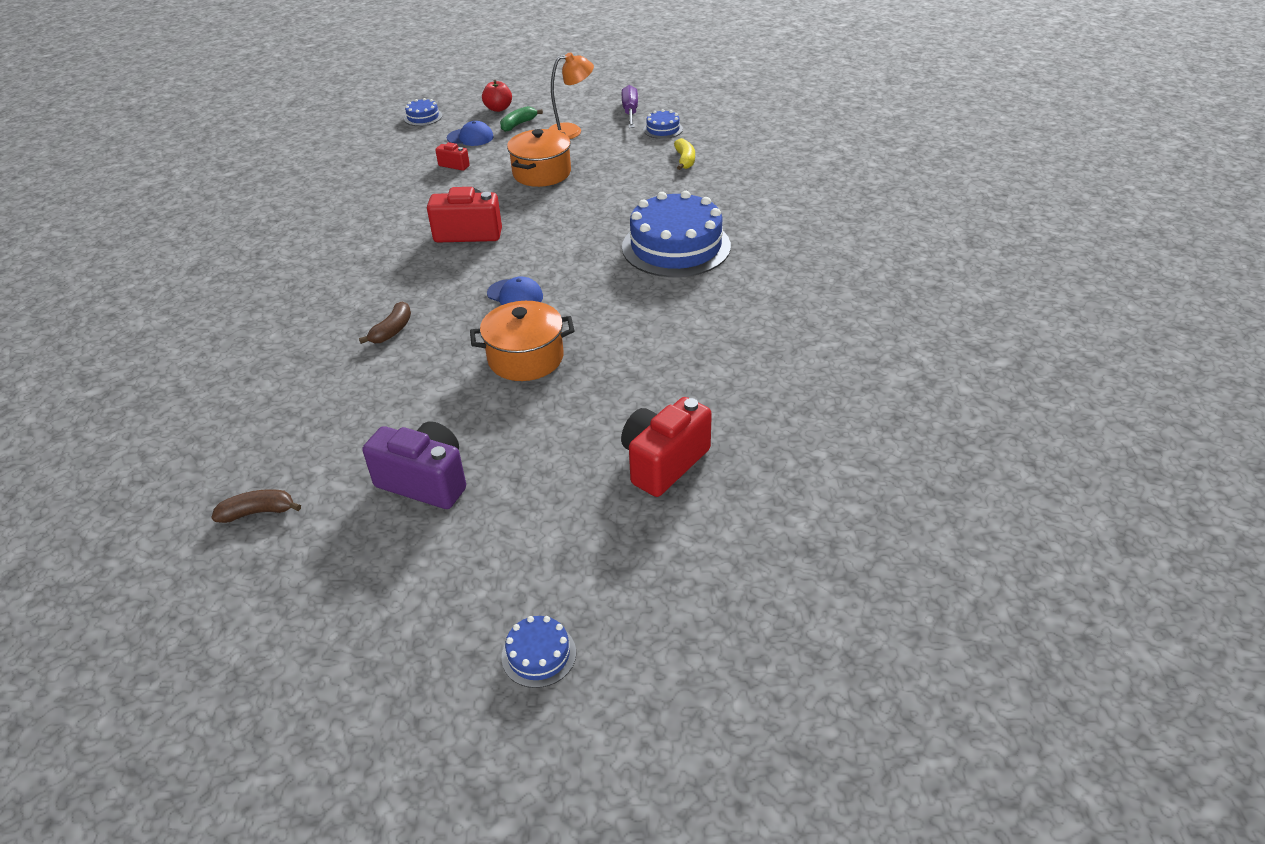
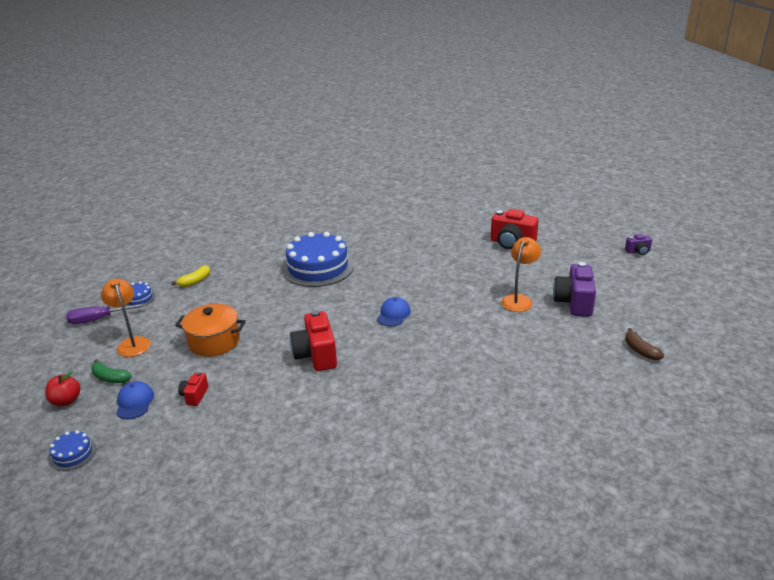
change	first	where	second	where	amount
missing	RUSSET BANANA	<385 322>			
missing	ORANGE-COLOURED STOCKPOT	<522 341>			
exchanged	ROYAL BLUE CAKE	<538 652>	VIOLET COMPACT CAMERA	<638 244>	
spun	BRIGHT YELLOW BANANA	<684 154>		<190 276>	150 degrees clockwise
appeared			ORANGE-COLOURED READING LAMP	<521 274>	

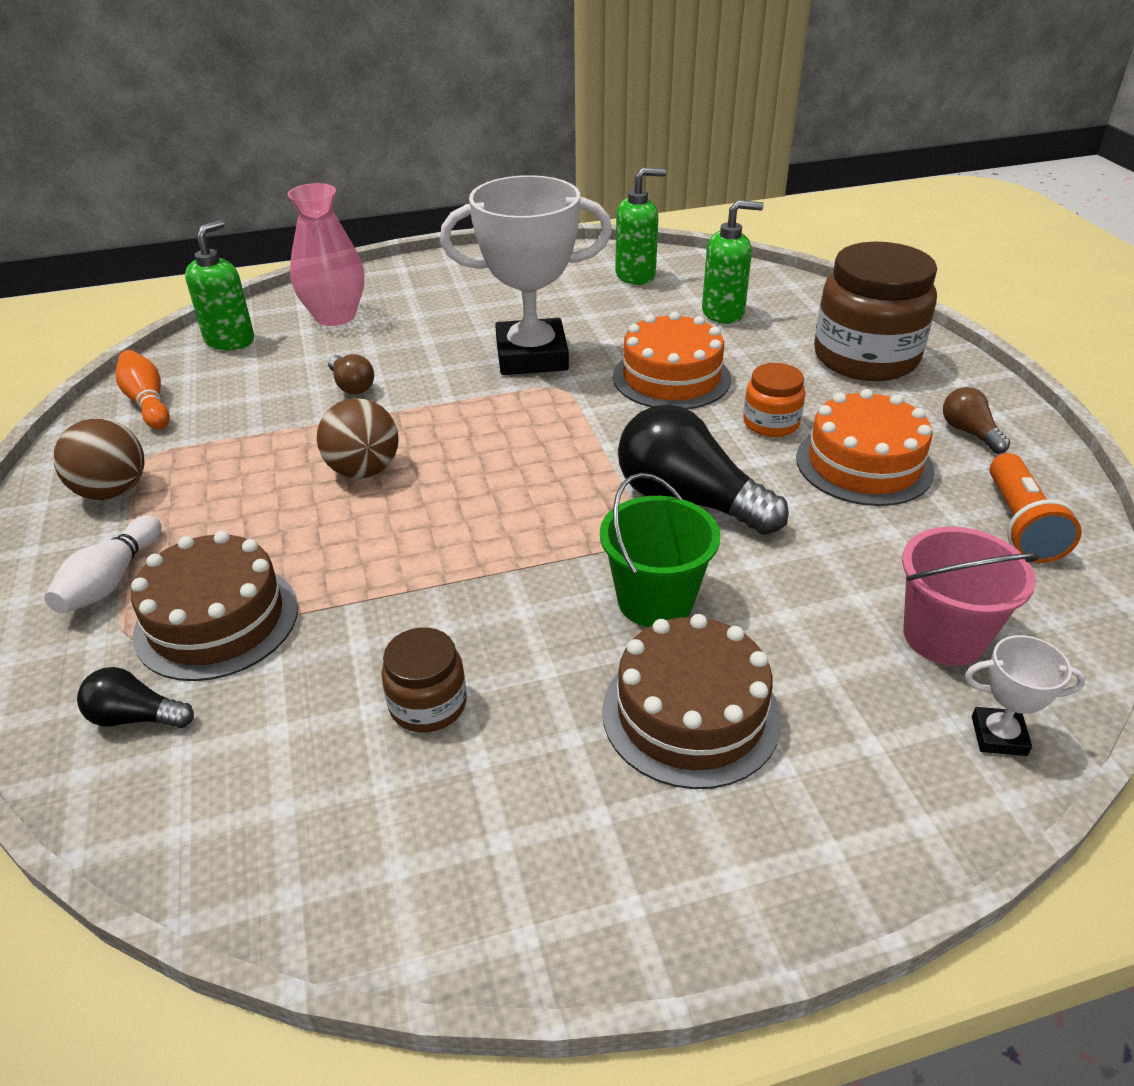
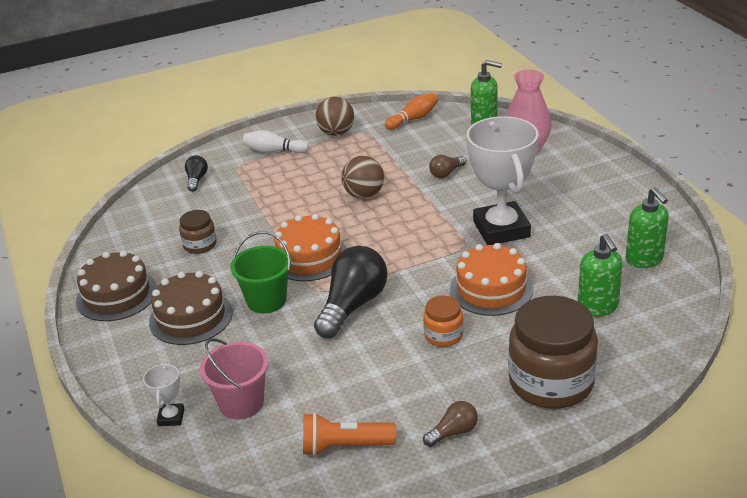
change	first	where	second	where	amount
relocated	RUSSET CAKE	<214 606>		<116 285>	
relocated	ORANGE-COLOURED CAKE	<865 447>		<310 247>	

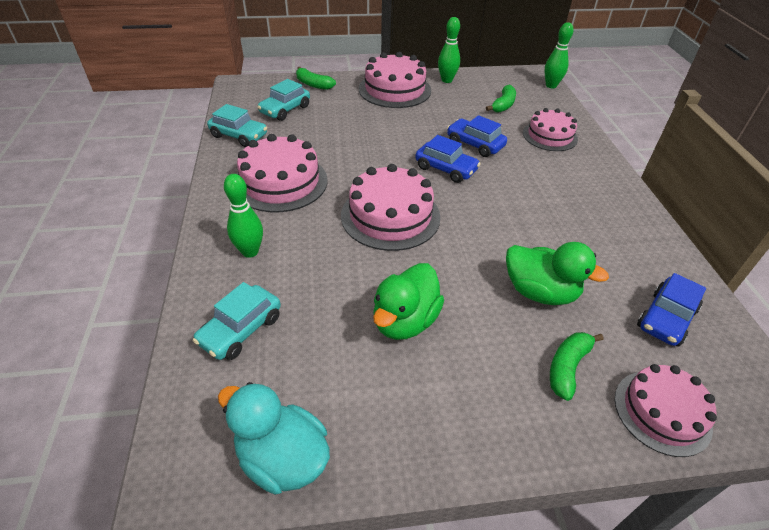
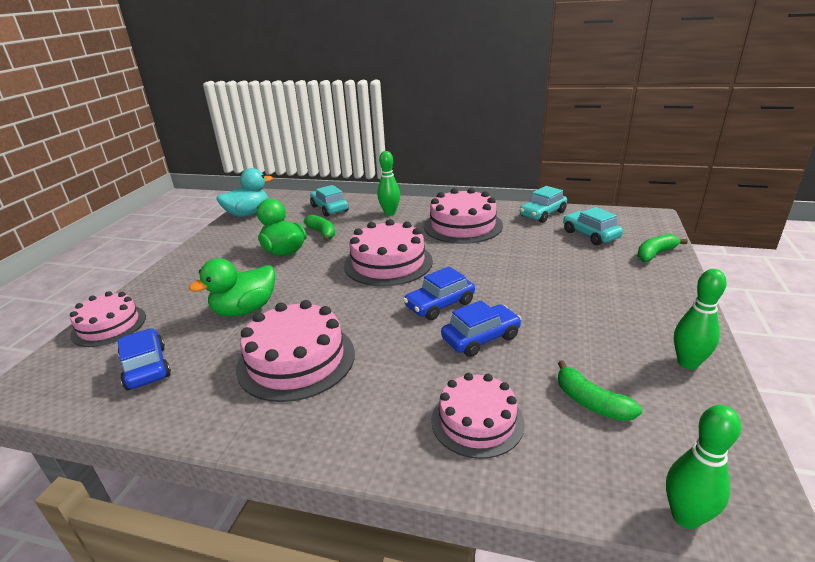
change	first	where	second	where	amount
relocated	ROSY CAKE	<395 80>		<295 351>	
relocated	GREEN BANANA	<577 366>		<319 228>	

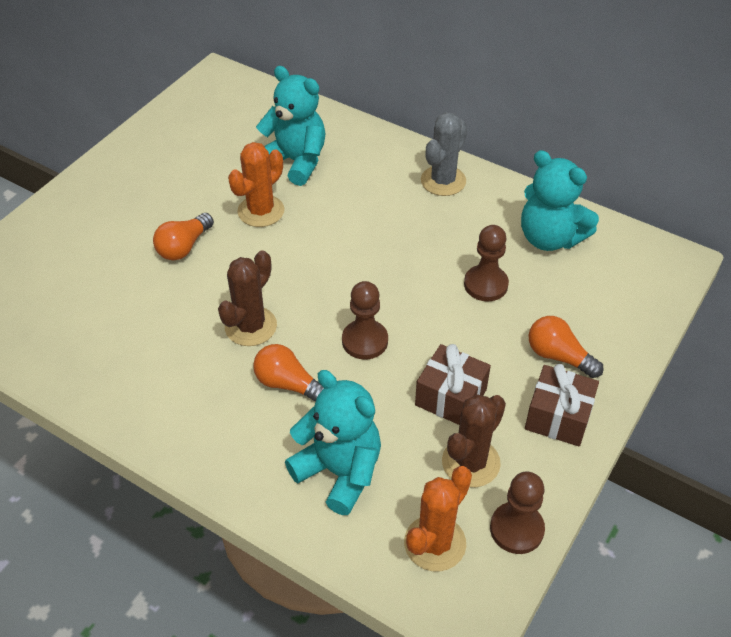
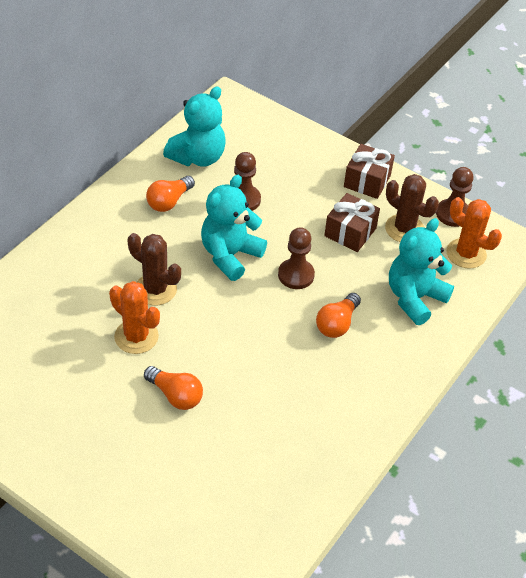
change	first	where	second	where	amount
relocated	RUSSET CACTUS	<247 298>		<154 269>	
relocated	AQUA TEDDY BEAR	<291 126>		<234 228>	
missing	GRAY CACTUS	<444 154>			
relocated	ORANGE-COLOURED BULB	<566 347>		<170 194>	

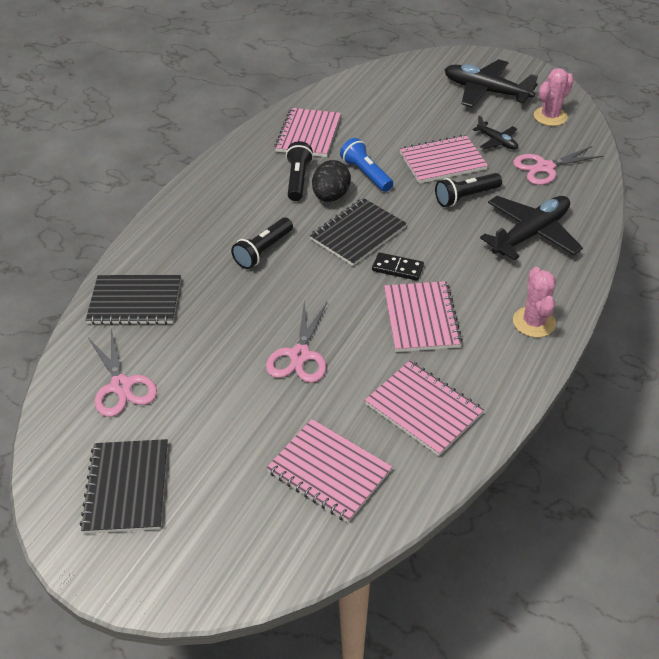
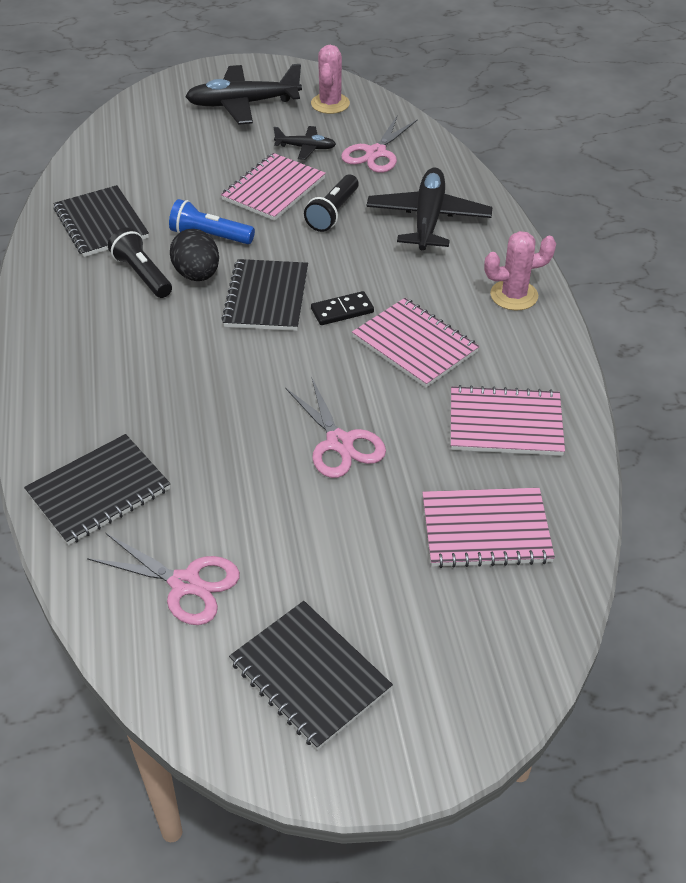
change	first	where	second	where	amount
missing	JET-BLACK TORCH	<262 243>			
colour	ROSY NOTEPAD	<307 132>	JET-BLACK NOTEPAD	<101 221>	
spun	ROSY CACTUS	<534 302>		<520 271>	60 degrees counterclockwise

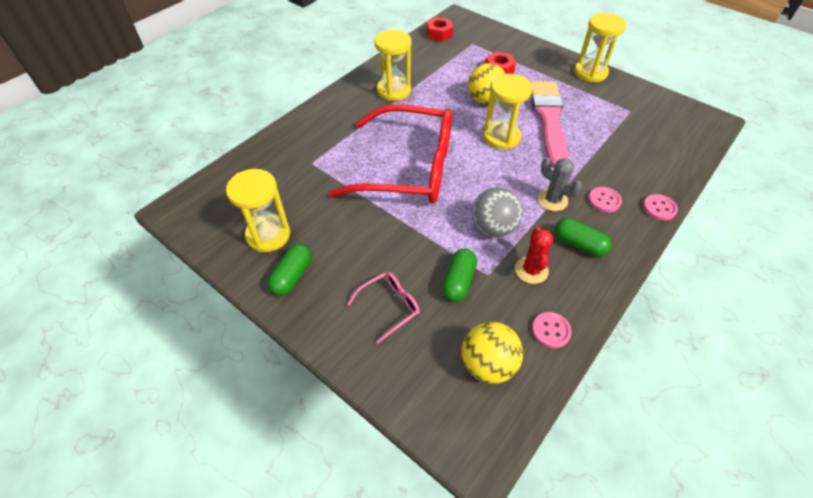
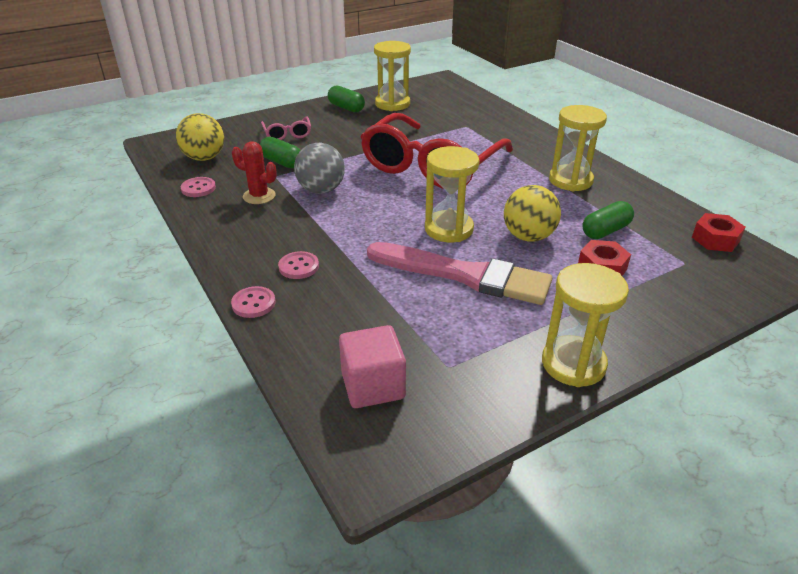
change	first	where	second	where	amount
missing	GRAY CACTUS	<560 184>			
relocated	GREEN PILL SHAPE	<583 237>		<608 220>	
appeared			ROSY SOLID CUBE	<372 366>	

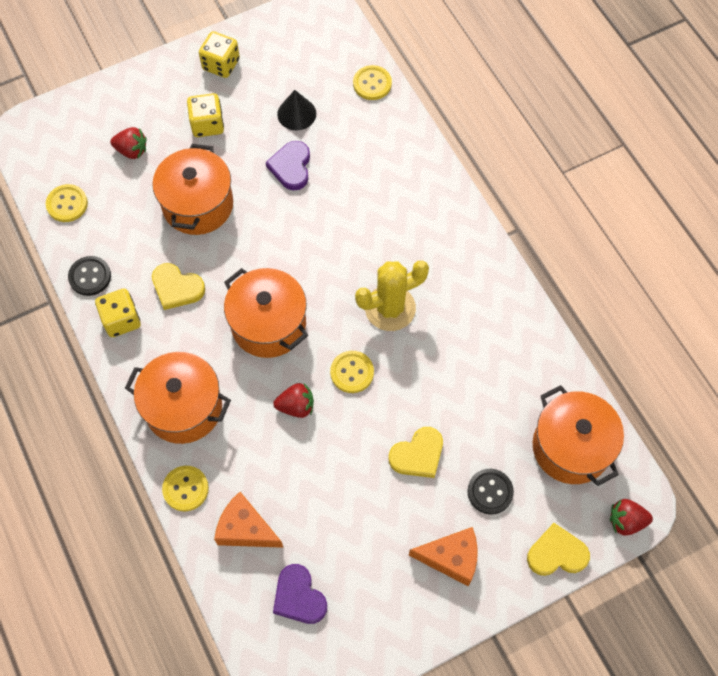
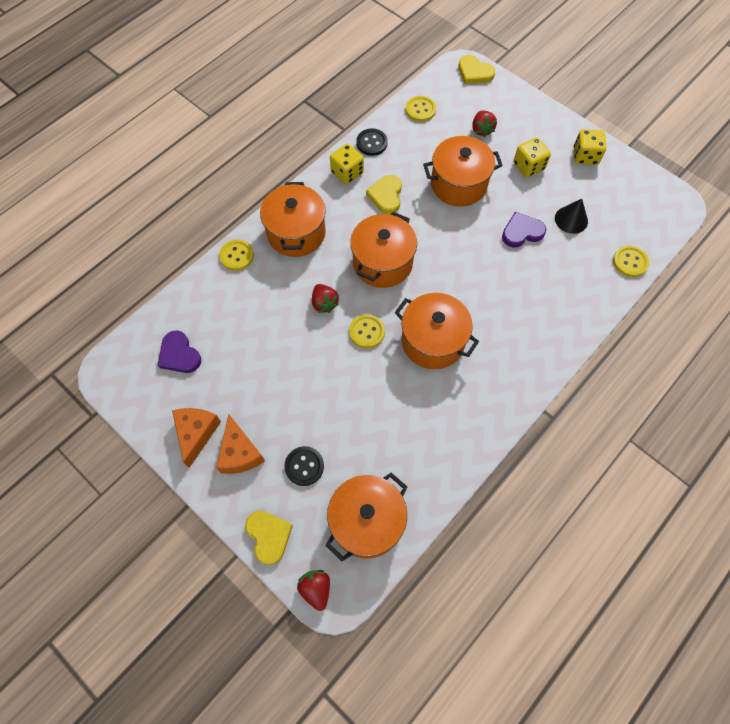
change	first	where	second	where	amount
relocated	ORANGE-COLOURED CHEESE	<249 520>		<196 438>	
spun	VIOLET HEART	<300 594>		<179 352>	75 degrees counterclockwise
exchanged	BRIGHT YELLOW CACTUS	<392 296>	ORANGE-COLOURED STOCKPOT	<437 331>	
relocated	BRIGHT YELLOW HEART	<416 452>		<476 69>	

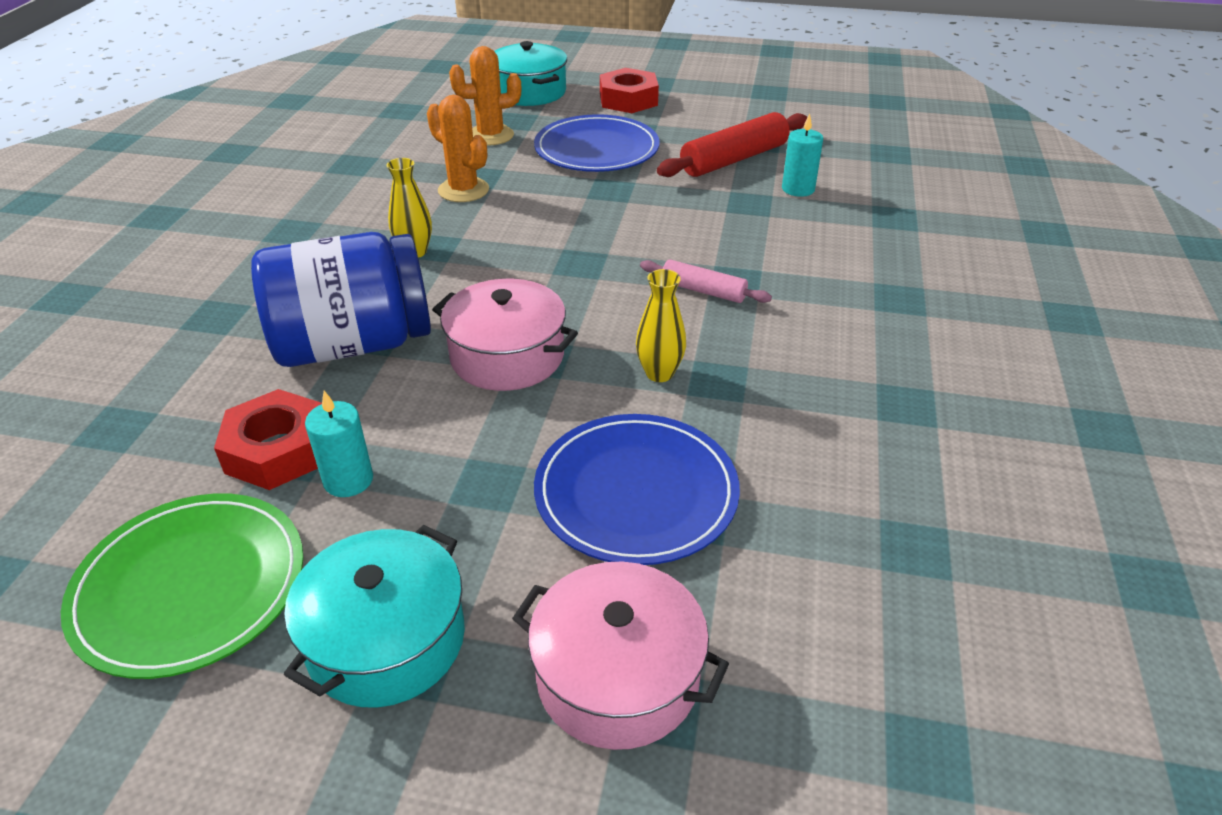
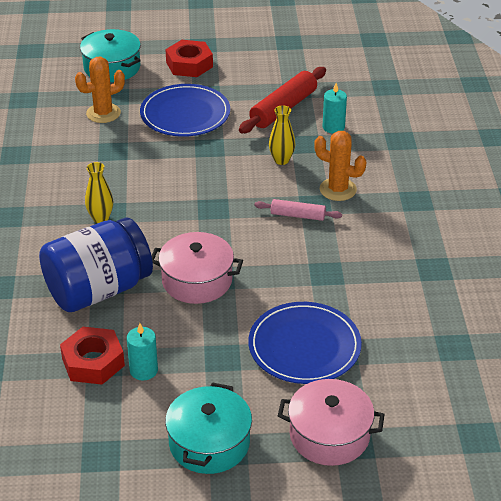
change	first	where	second	where	amount
missing	GREEN DINNER PLATE	<182 586>			
relocated	ORANGE-COLOURED CACTUS	<458 148>		<340 166>	
relocated	BRIGHT YELLOW TALL VASE	<661 325>		<282 135>	

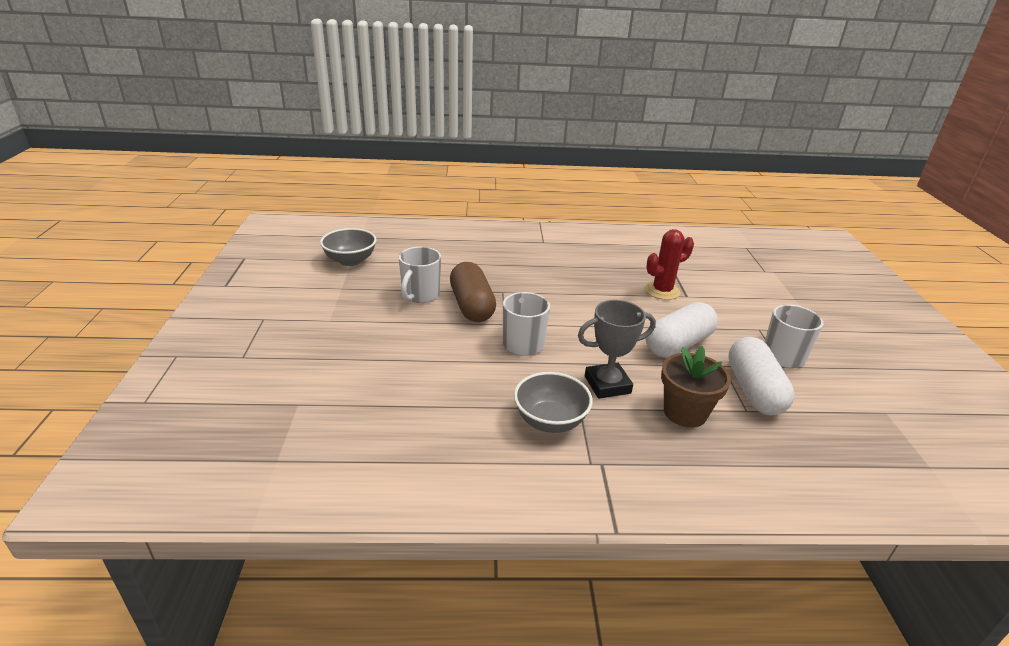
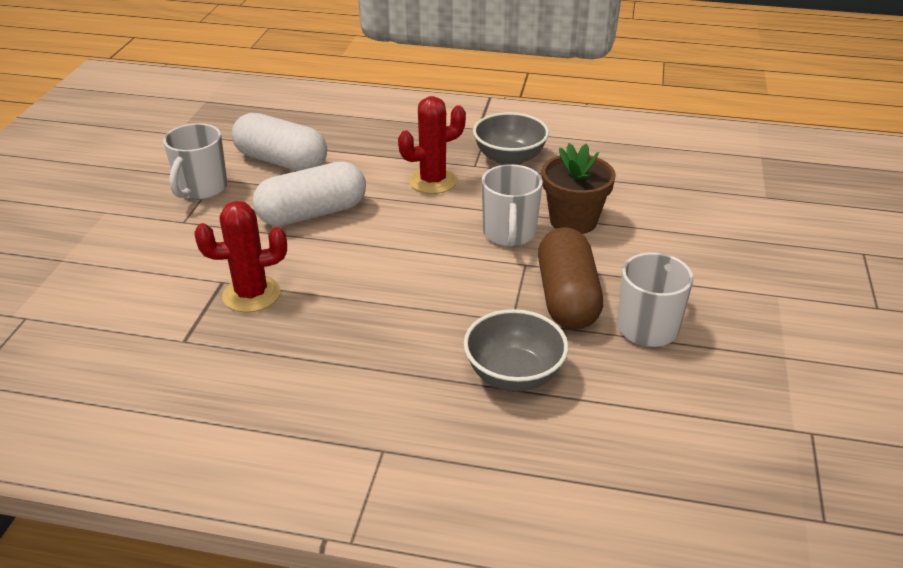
change	first	where	second	where	amount
relocated	GRAY SERVING BOWL	<348 247>		<516 350>	
exchanged	GRAY PRIZE CUP	<617 349>	CRIMSON CACTUS	<432 145>	
relocated	RUSSET PLANT POT	<696 387>		<579 188>	
spun	WHITE PILL SHAPE	<761 376>		<279 142>	75 degrees counterclockwise

